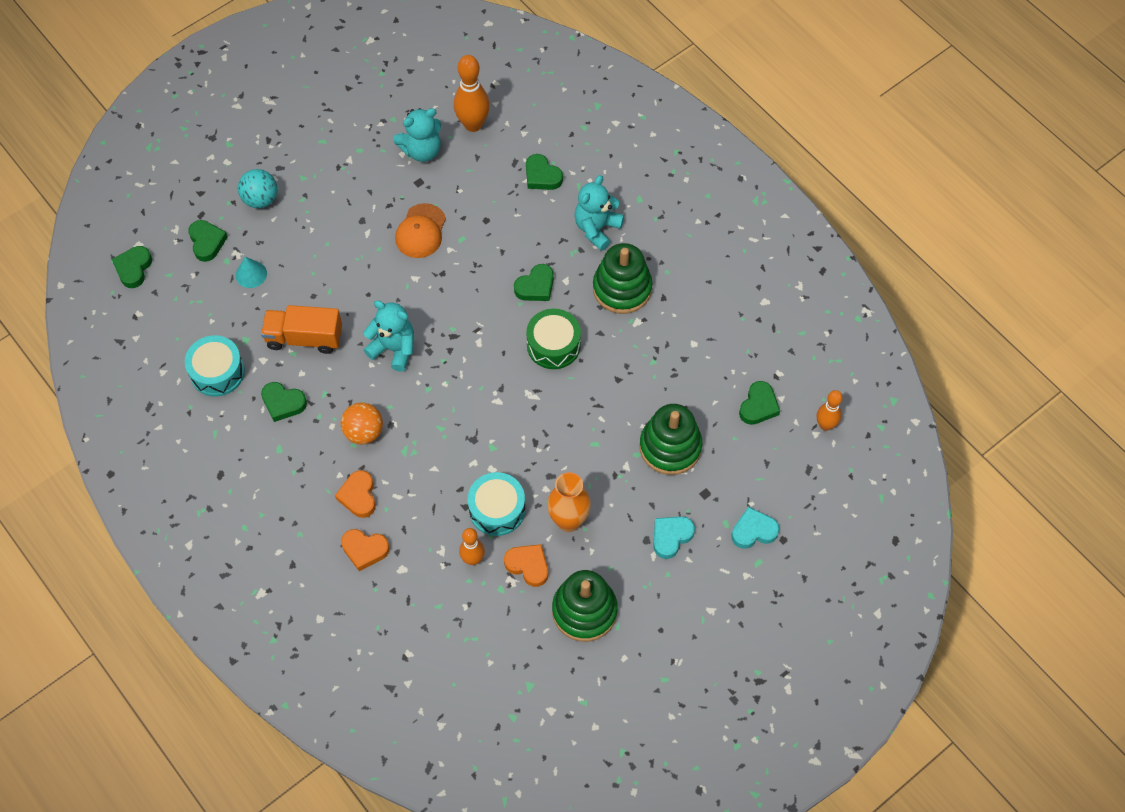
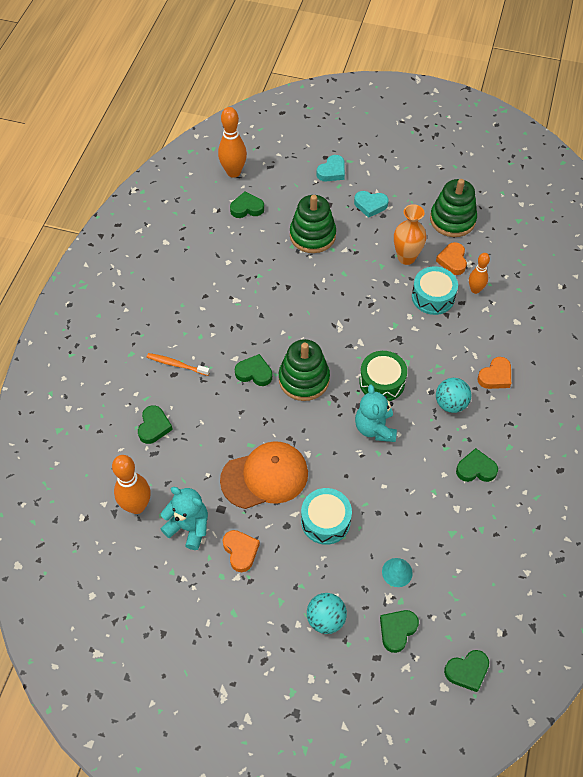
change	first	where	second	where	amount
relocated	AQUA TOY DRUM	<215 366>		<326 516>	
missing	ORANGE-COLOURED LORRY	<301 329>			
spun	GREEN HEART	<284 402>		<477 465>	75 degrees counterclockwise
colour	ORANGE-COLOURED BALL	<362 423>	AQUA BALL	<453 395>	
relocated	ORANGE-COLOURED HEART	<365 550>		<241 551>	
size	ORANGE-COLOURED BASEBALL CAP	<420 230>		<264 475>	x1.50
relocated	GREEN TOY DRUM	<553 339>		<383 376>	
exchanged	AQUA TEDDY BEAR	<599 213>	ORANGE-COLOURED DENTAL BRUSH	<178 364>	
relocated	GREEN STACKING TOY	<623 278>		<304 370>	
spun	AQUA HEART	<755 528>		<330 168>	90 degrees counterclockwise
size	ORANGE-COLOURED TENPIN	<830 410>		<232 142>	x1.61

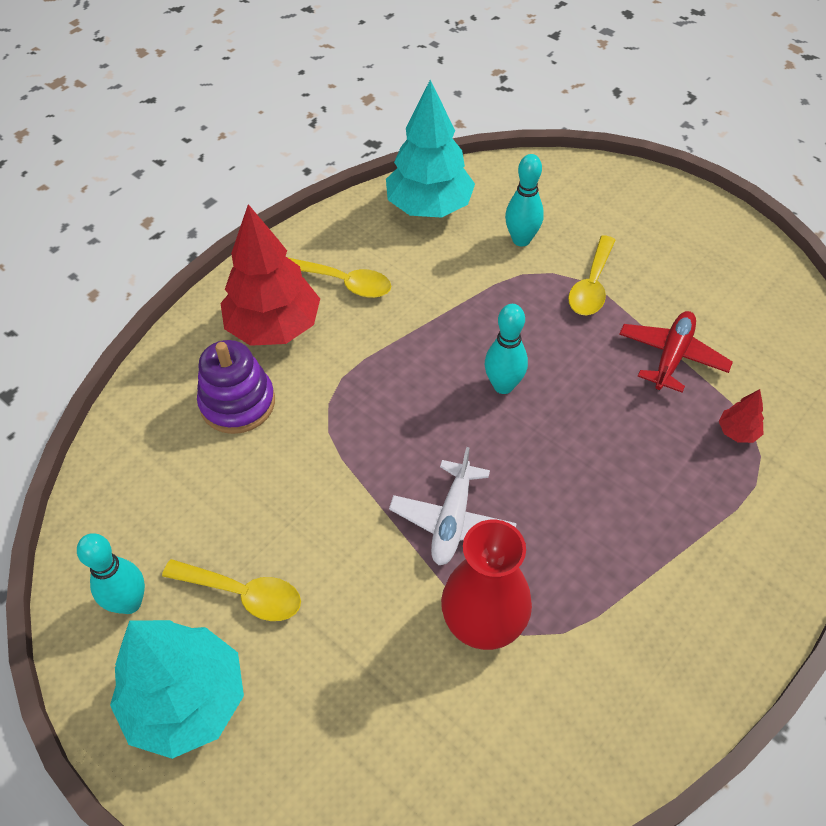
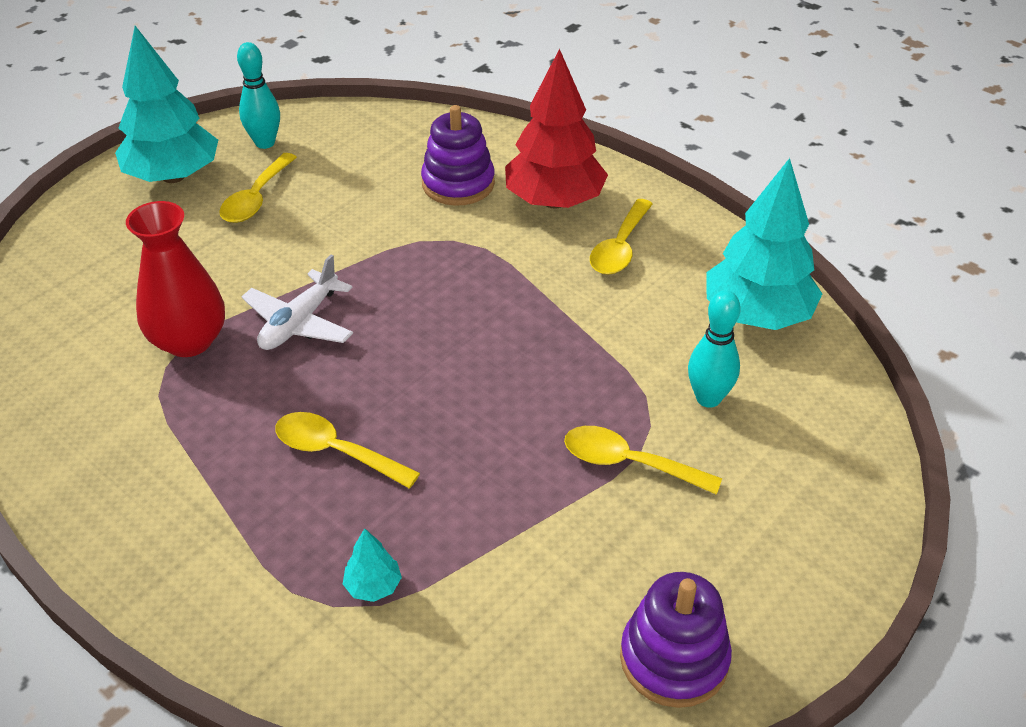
change	first	where	second	where	amount
spun	WHITE AEROPLANE	<453 506>		<297 302>	75 degrees counterclockwise
missing	AQUA TENPIN	<506 349>			
missing	CRIMSON AEROPLANE	<676 351>			
colour	CRIMSON TOY TREE	<741 416>	AQUA TOY TREE	<372 565>	
appeared			BRIGHT YELLOW TEASPOON	<347 450>	
appeared			VIOLET STACKING TOY	<676 640>	

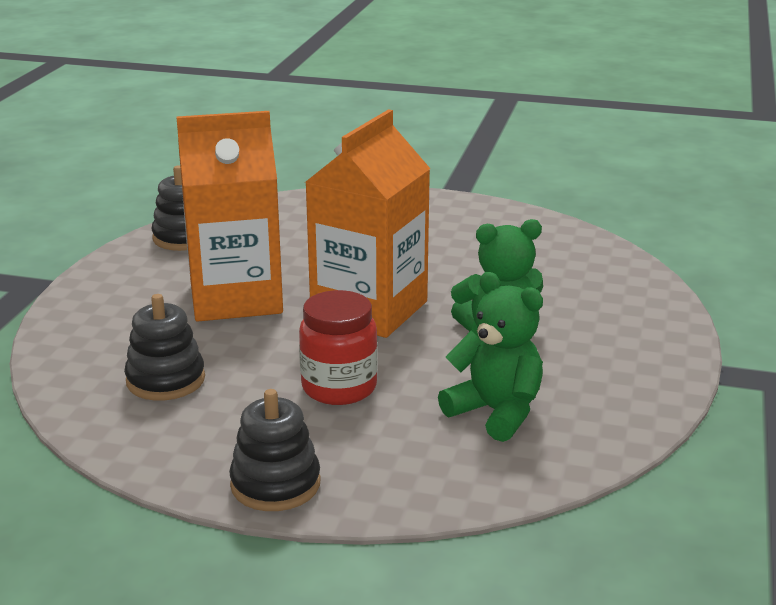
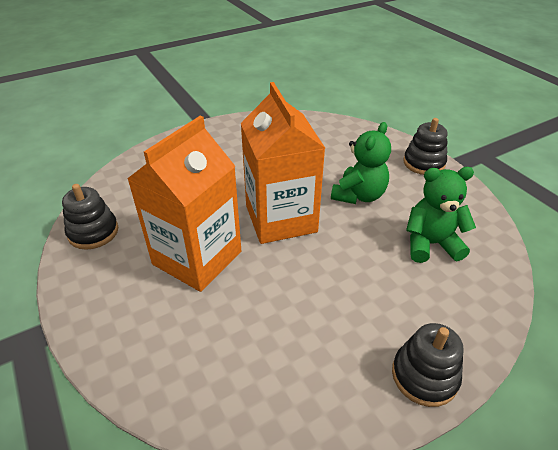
change	first	where	second	where	amount
relocated	JET-BLACK STACKING TOY	<164 347>		<425 146>	
missing	CRIMSON JAR	<338 347>			

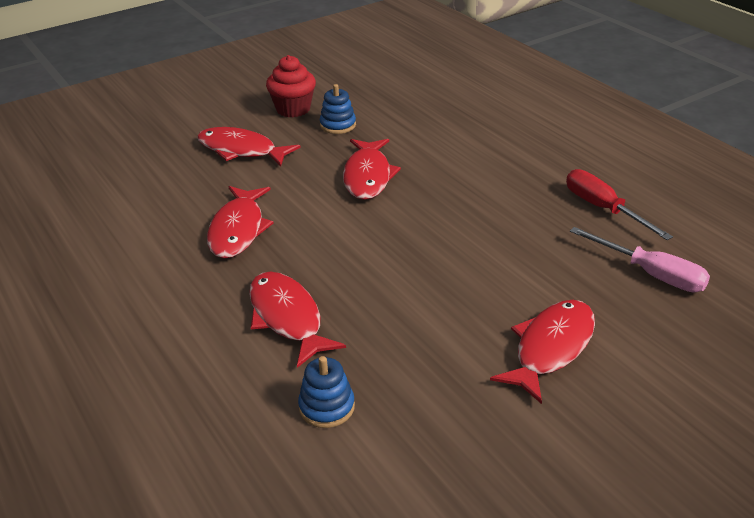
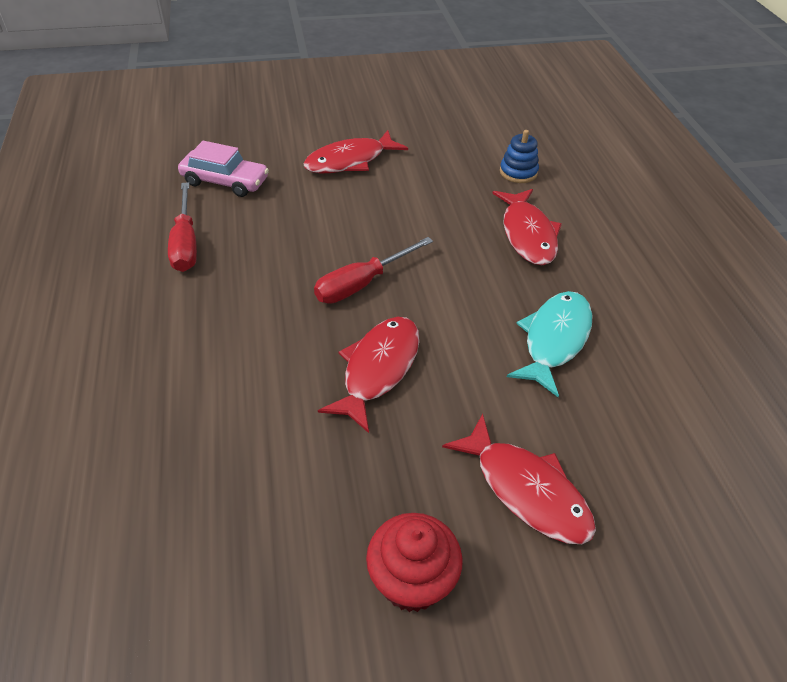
change	first	where	second	where	amount
colour	CRIMSON TOY FISH	<240 222>	AQUA TOY FISH	<549 344>	
missing	ROYAL BLUE STACKING TOY	<338 109>			
exchanged	ROSY FLAT SCREWDRIVER	<640 259>	ROSY TOY CAR	<223 169>	
appeared			CRIMSON FLAT SCREWDRIVER	<373 270>	

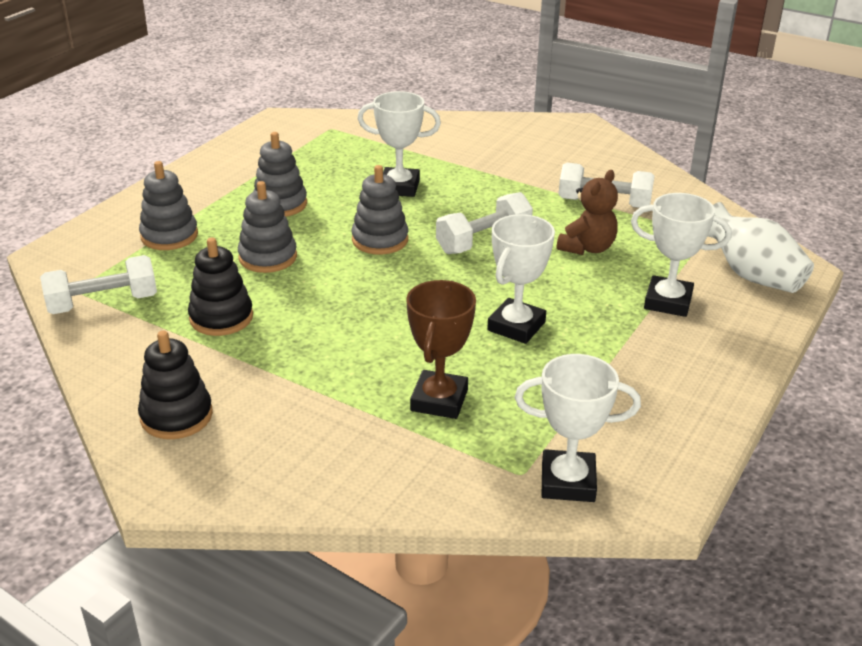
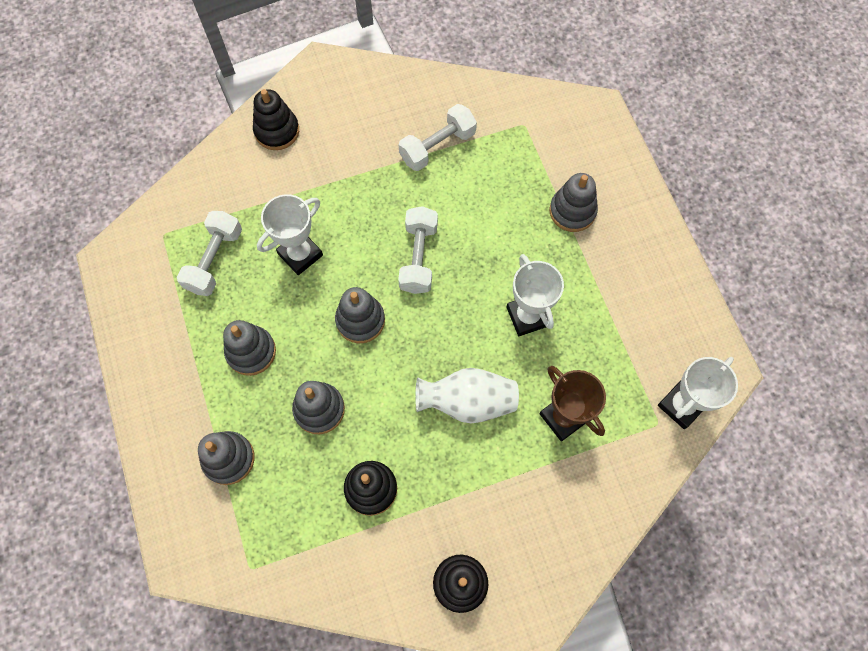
change	first	where	second	where	amount
relocated	WHITE FREE WEIGHT	<98 284>		<209 253>	
missing	RUSSET TEDDY BEAR	<587 212>			
exchanged	WHITE PRIZE CUP	<681 255>	GRAY STACKING TOY	<574 202>	
relocated	WHITE TALL VASE	<760 247>		<467 395>	
appeared			JET-BLACK STACKING TOY	<276 119>	

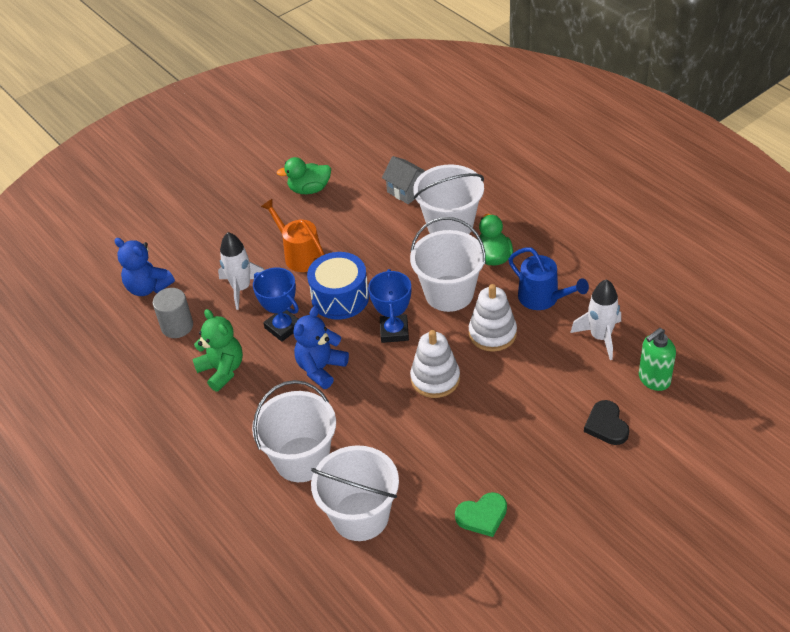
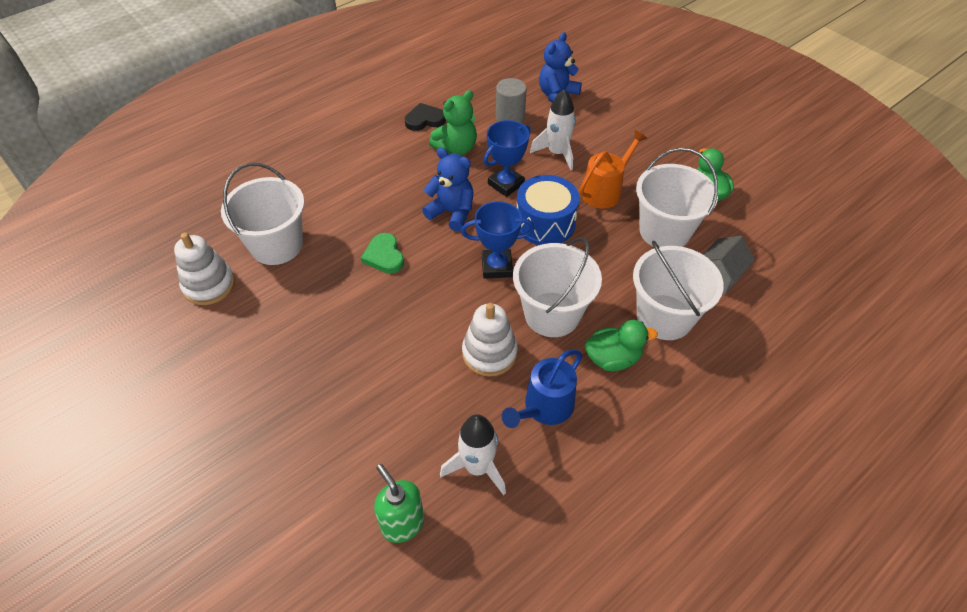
change	first	where	second	where	amount
relocated	WHITE PAIL	<294 431>		<677 197>	
relocated	WHITE STACKING TOY	<435 364>		<204 268>	
relocated	GREEN HEART	<481 514>		<382 253>	
relocated	JET-BLACK HEART	<606 422>		<425 117>	

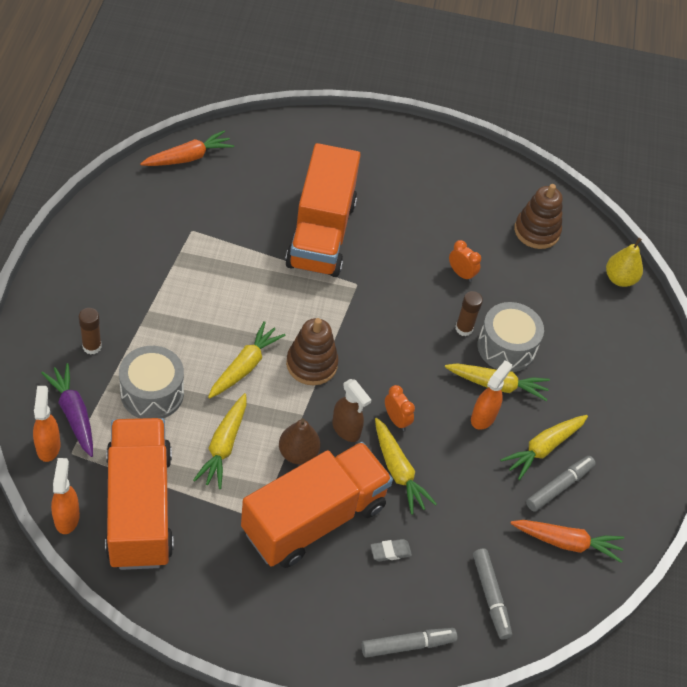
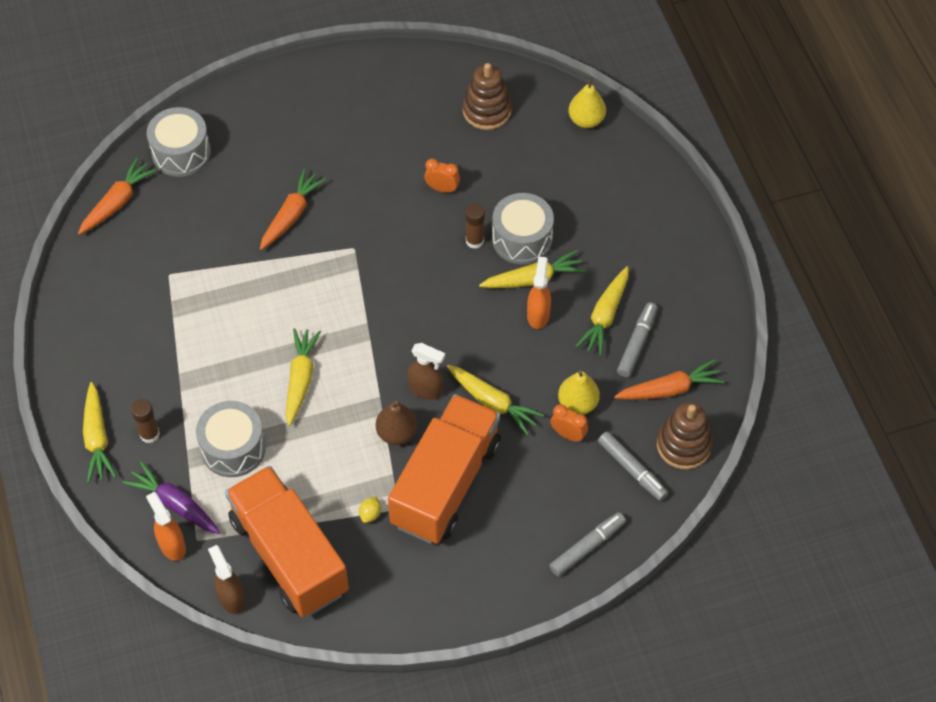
change	first	where	second	where	amount
colour	ORANGE-COLOURED SPRAY CLEANER	<65 496>	RUSSET SPRAY CLEANER	<226 579>	
relocated	BRIGHT YELLOW ROOT VEGETABLE	<220 441>		<100 432>	
exchanged	ORANGE-COLOURED LORRY	<323 210>	ORANGE-COLOURED ROOT VEGETABLE	<293 209>	
relocated	RUSSET STACKING TOY	<312 351>		<684 436>	
missing	GRAY PENCIL ERASER	<391 550>			
relocated	ORANGE-COLOURED ALARM CLOCK	<400 408>		<569 423>	
appeared			GRAY TOY DRUM	<179 142>	
appeared			BRIGHT YELLOW LEMON	<370 509>	
appeared			BRIGHT YELLOW PEAR	<579 392>	

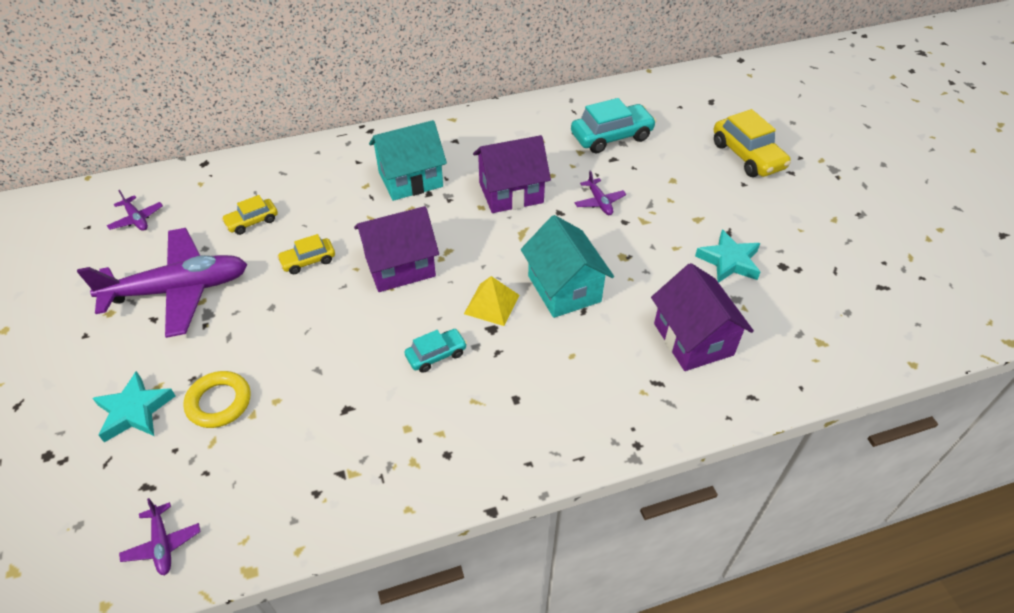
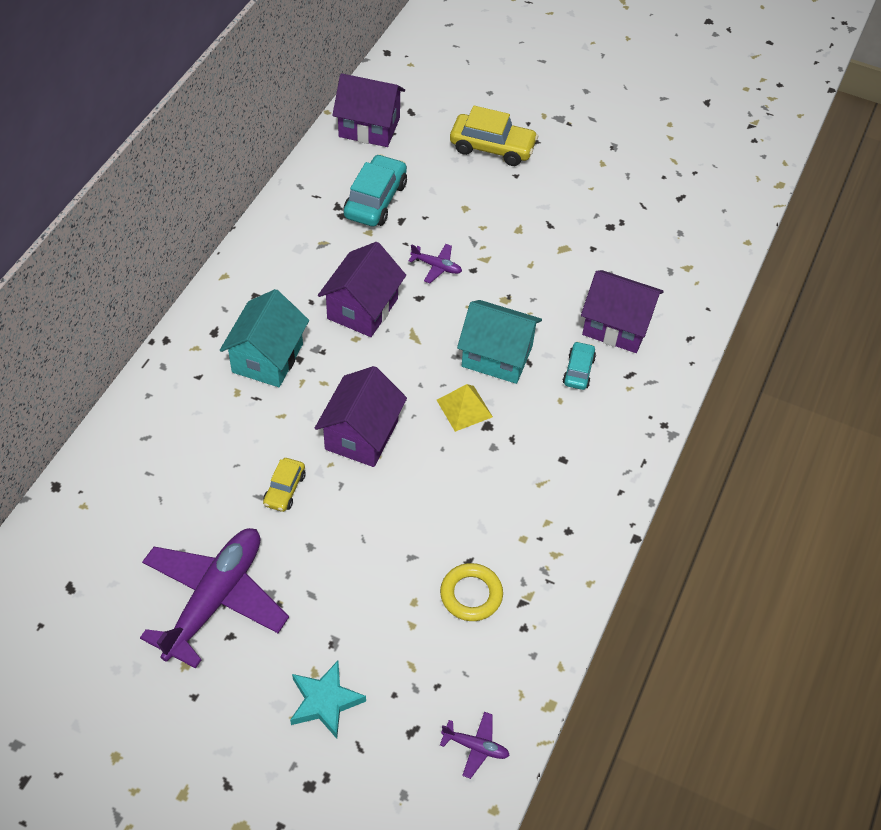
change	first	where	second	where	amount
missing	VIOLET AEROPLANE	<135 210>			
relocated	BRIGHT YELLOW HOOP	<216 399>		<471 592>	
missing	BRIGHT YELLOW TOY CAR	<250 215>			
relocated	AQUA TOY CAR	<436 351>		<579 365>	
missing	AQUA STAR	<728 256>			
appeared			VIOLET HOUSE	<368 110>	

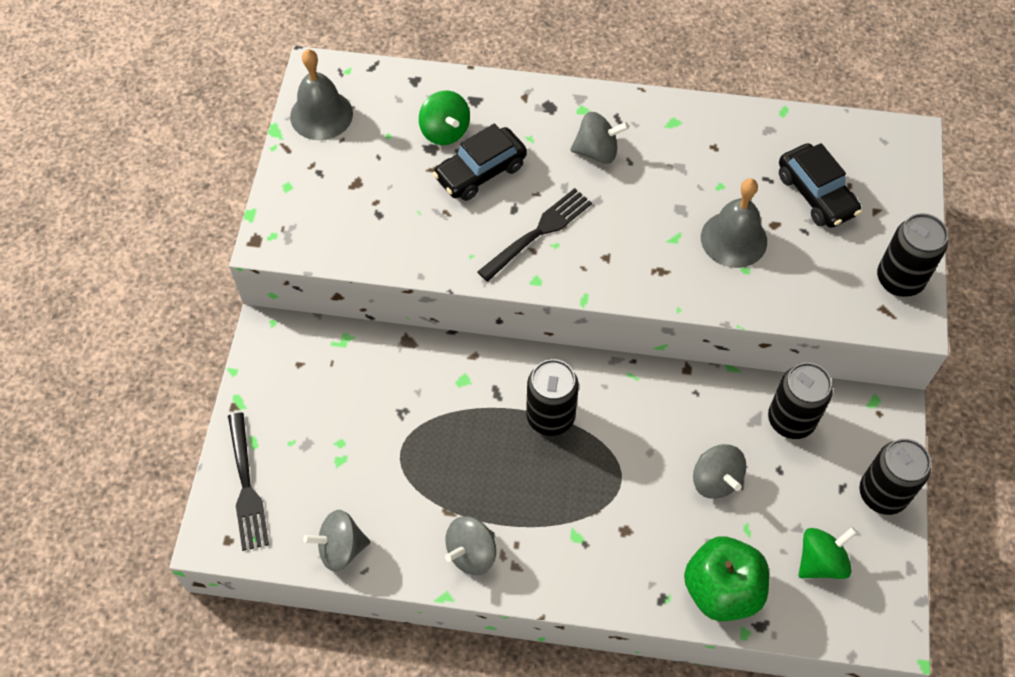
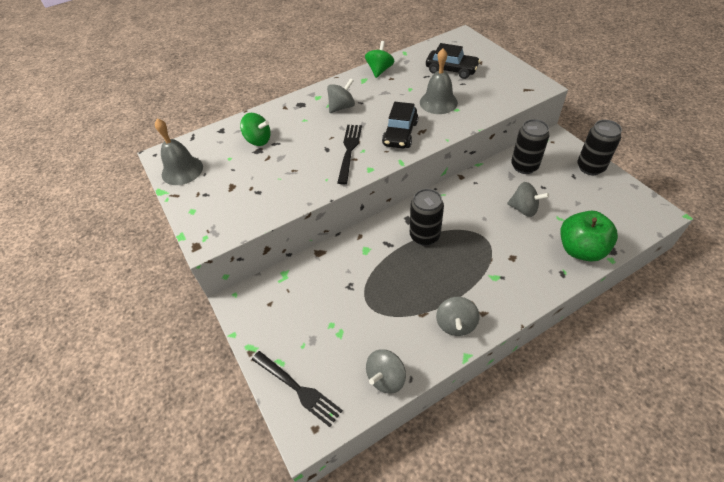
change	first	where	second	where	amount
relocated	JET-BLACK TOY CAR	<480 162>		<400 125>	
relocated	GREEN WHIRLIGIG	<828 553>		<379 59>	
missing	JET-BLACK CAN	<912 255>			

